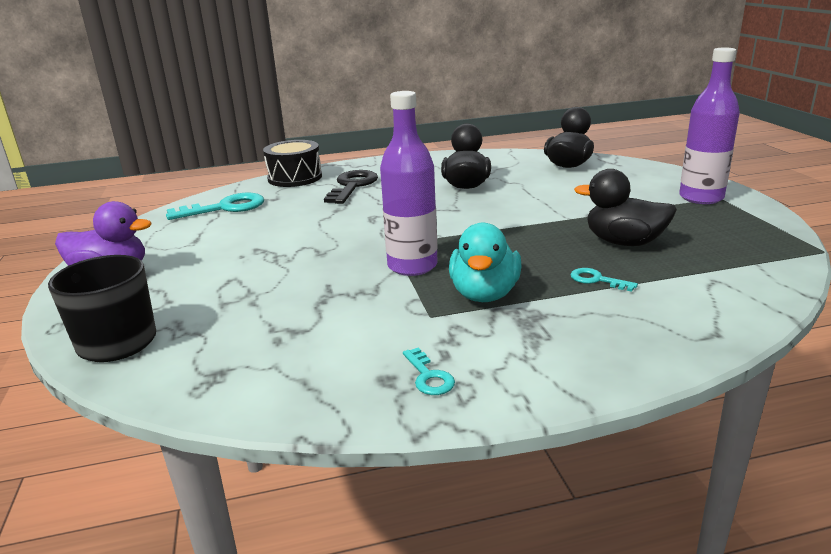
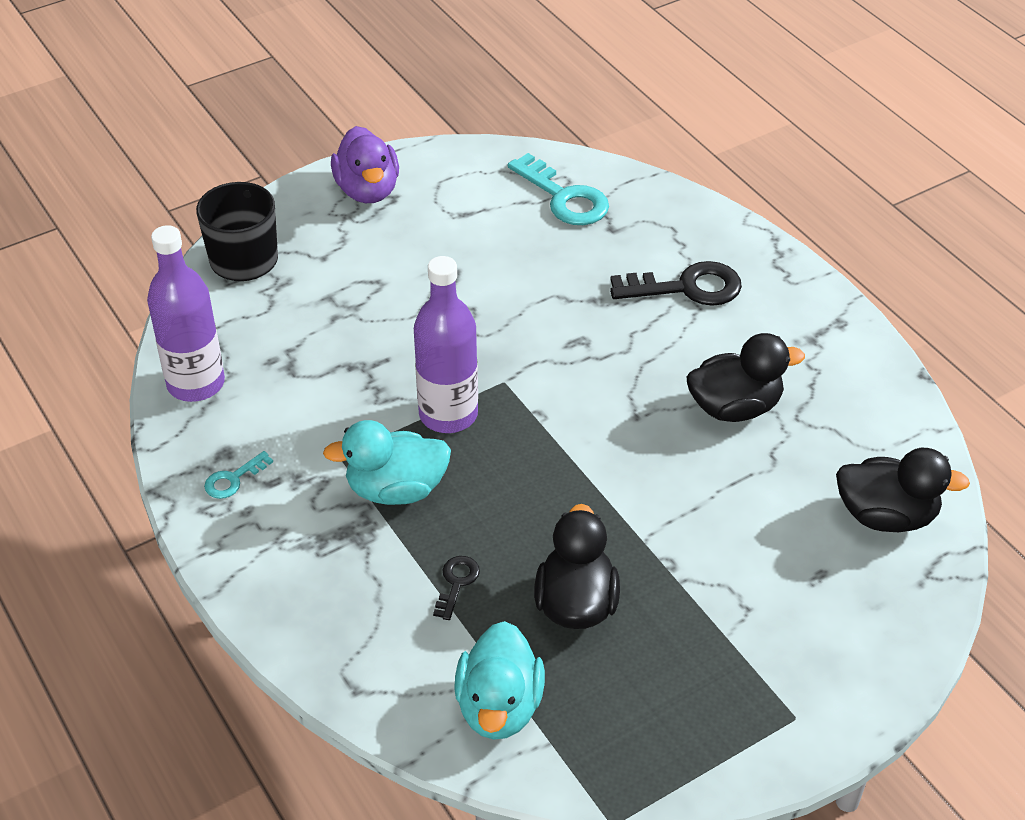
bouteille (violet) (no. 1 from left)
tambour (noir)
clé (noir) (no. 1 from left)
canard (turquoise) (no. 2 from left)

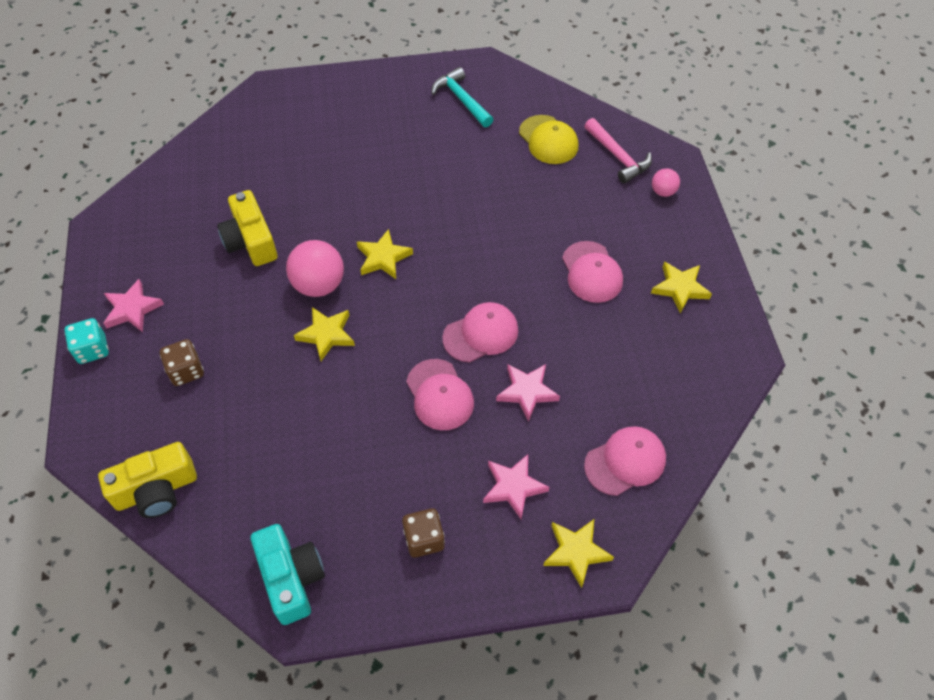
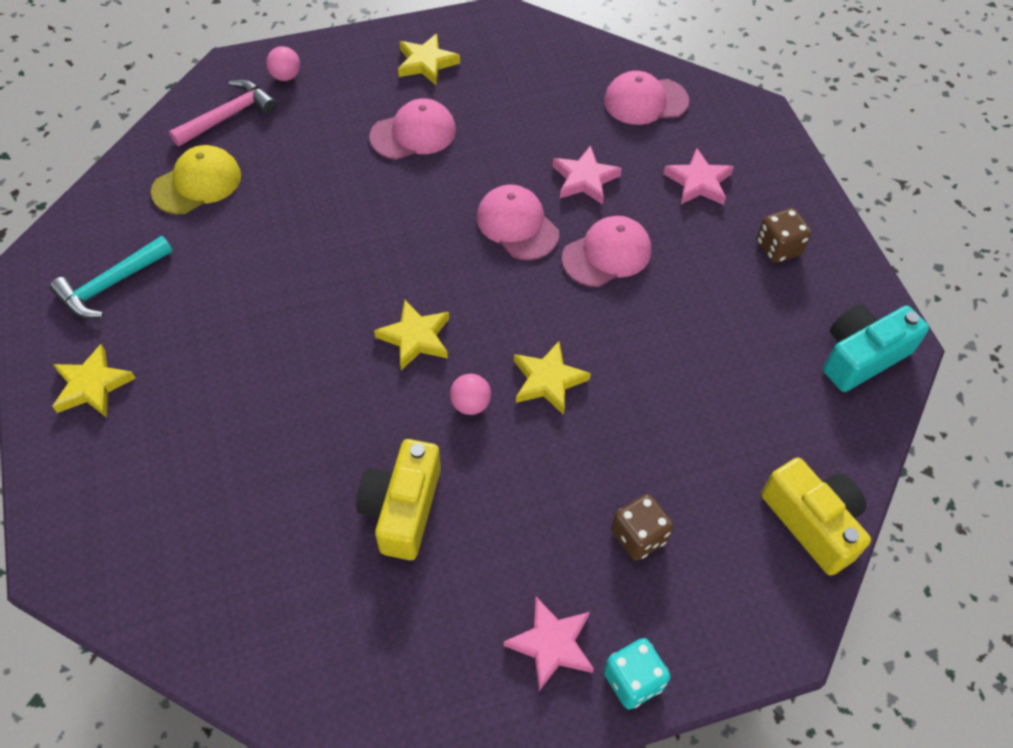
appareil photo (jaune) (no. 1 from left)
balle (rose) (no. 2 from left)
casquette (rose) (no. 4 from left)
étoile (jaune) (no. 1 from left)

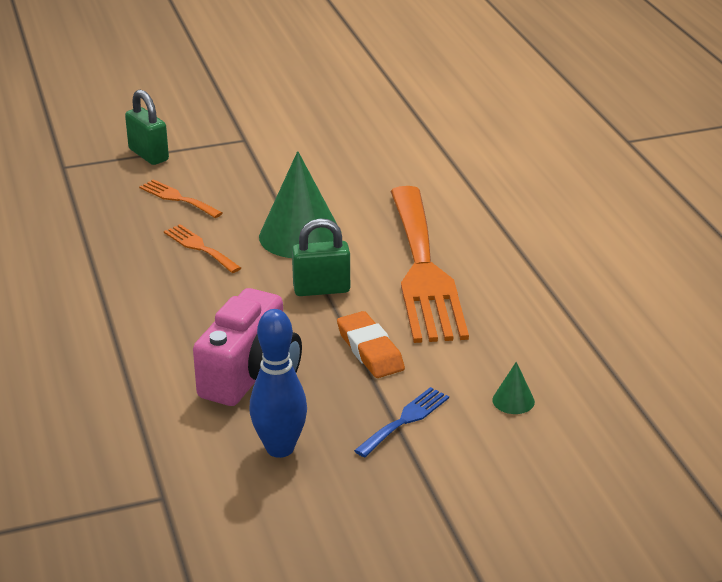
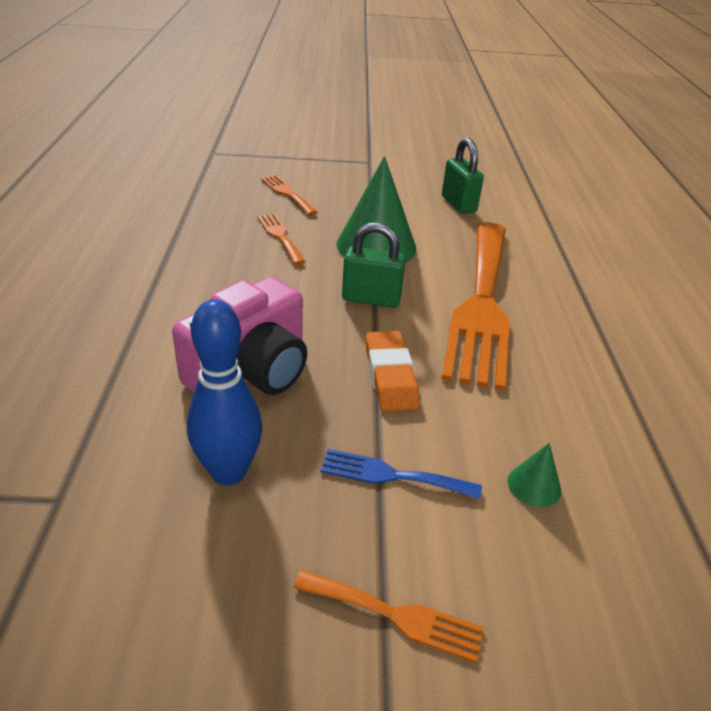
cadenas (vert) (no. 2 from left)
fourchette (bleu)
fourchette (orange) (no. 3 from left)

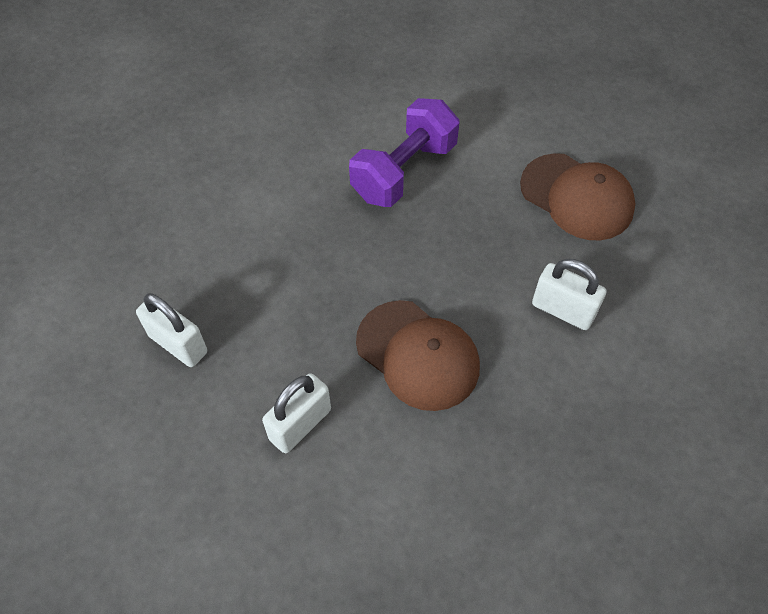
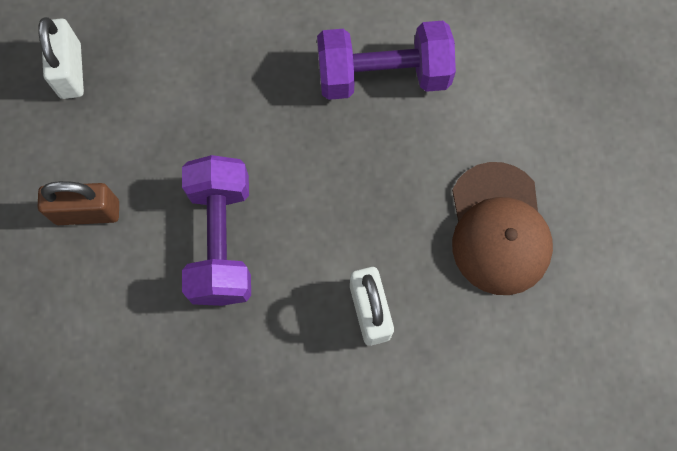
haltère (violet) (no. 1 from left)
cadenas (marron)

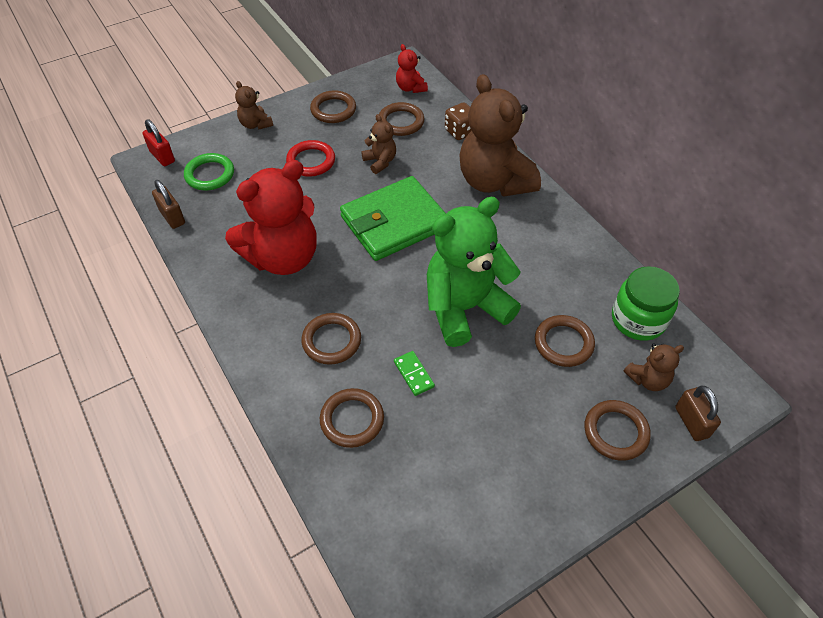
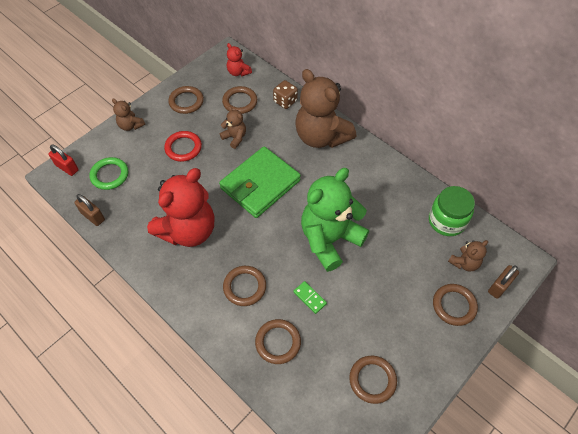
anneau (marron) (no. 5 from left)
cadenas (marron) (no. 2 from left)

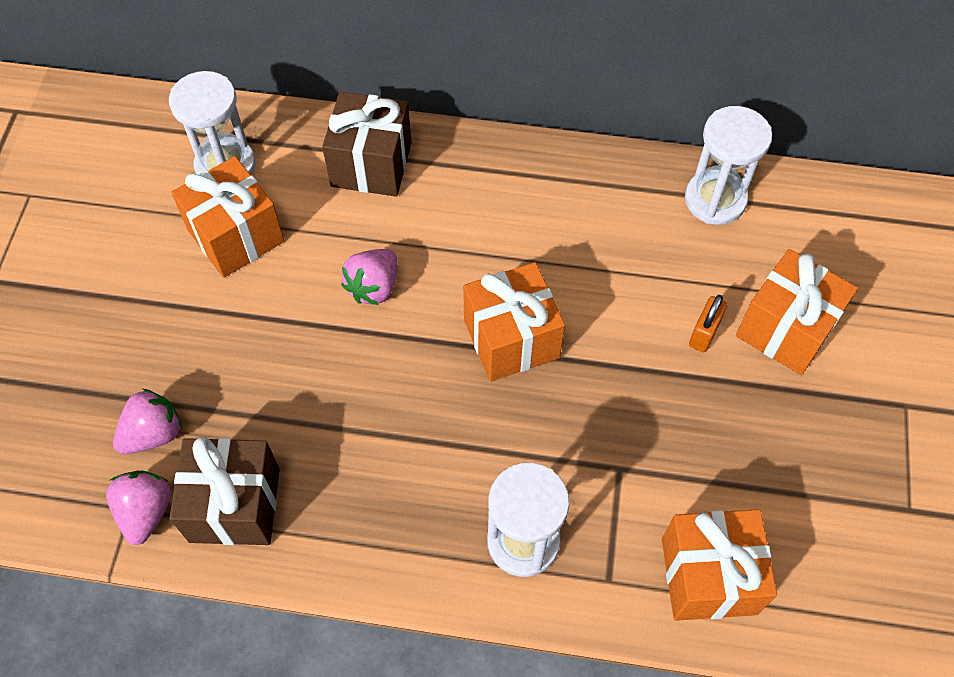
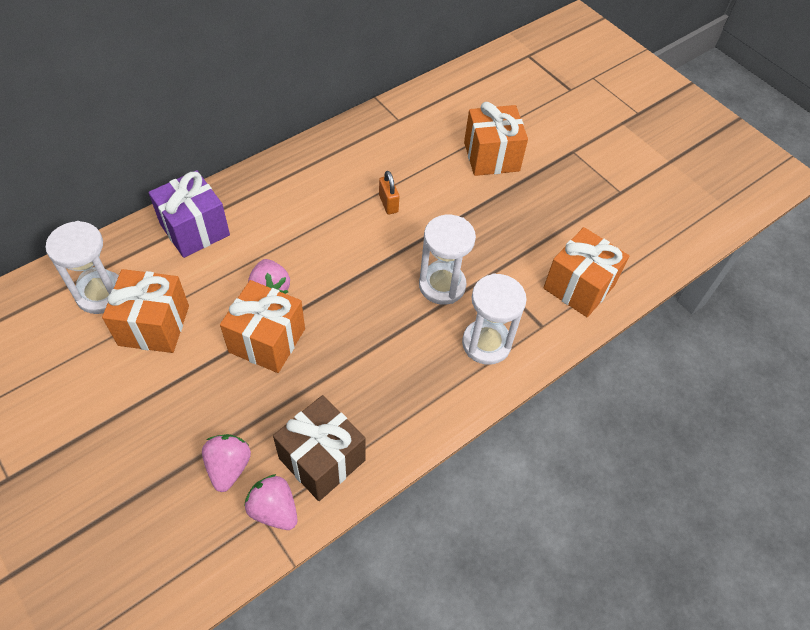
cadeau (violet)
sablier (blanc) (no. 2 from left)
cadeau (orange) (no. 2 from left)
cadenas (orange)

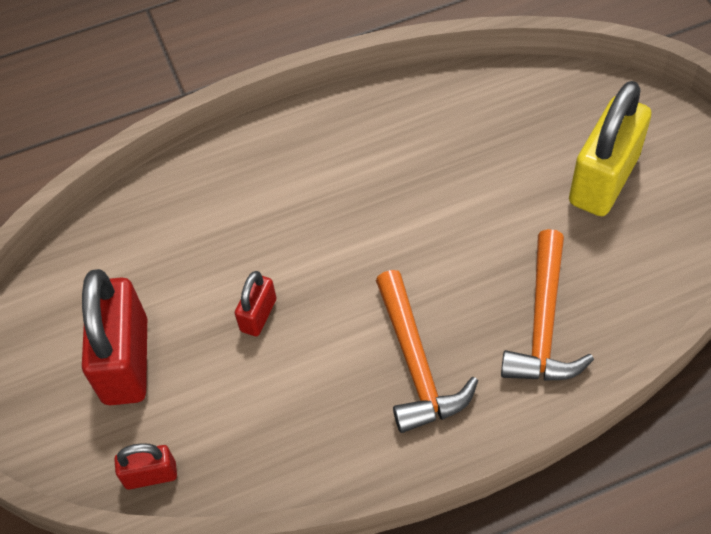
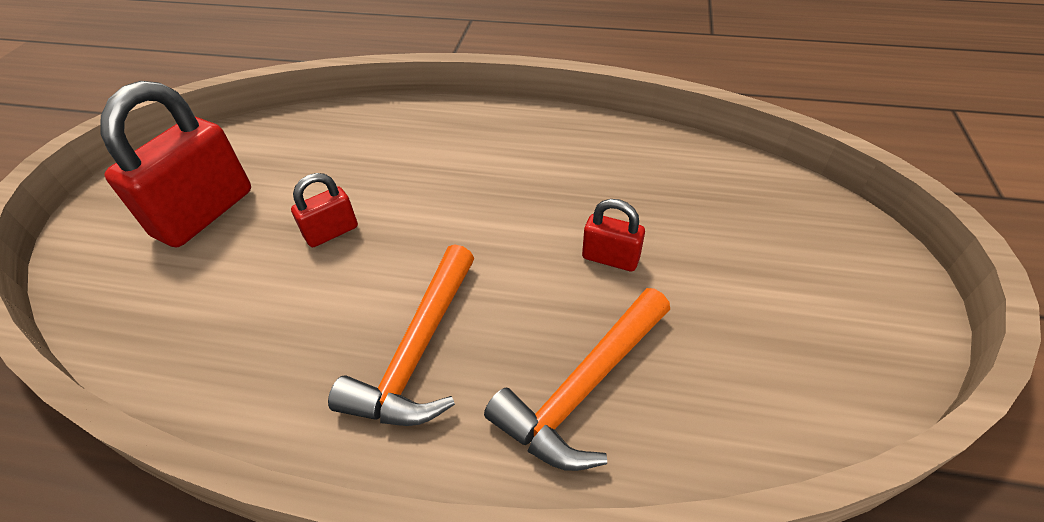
cadenas (jaune)
cadenas (rouge) (no. 3 from left)

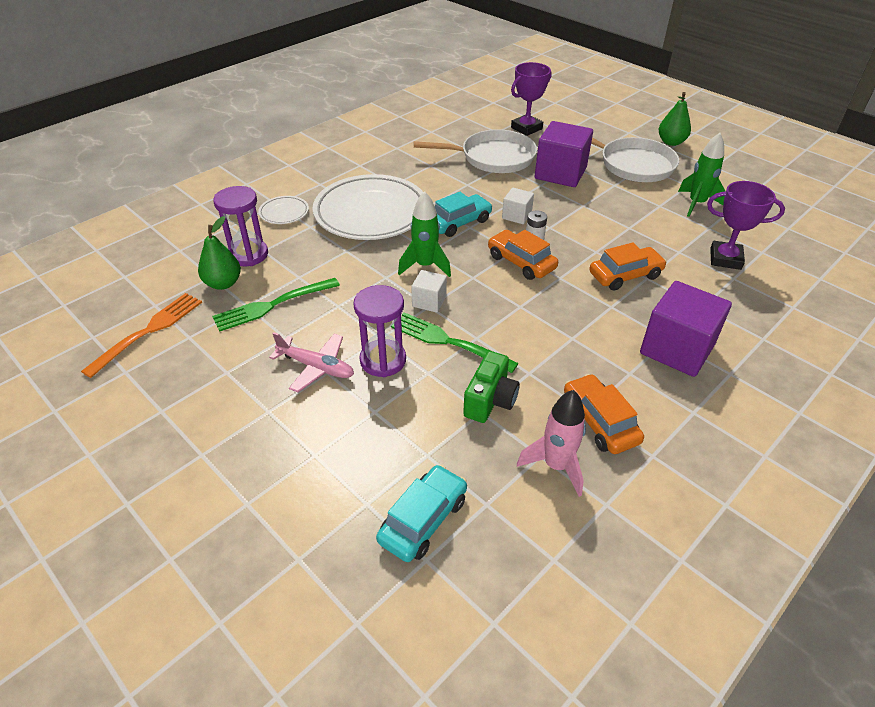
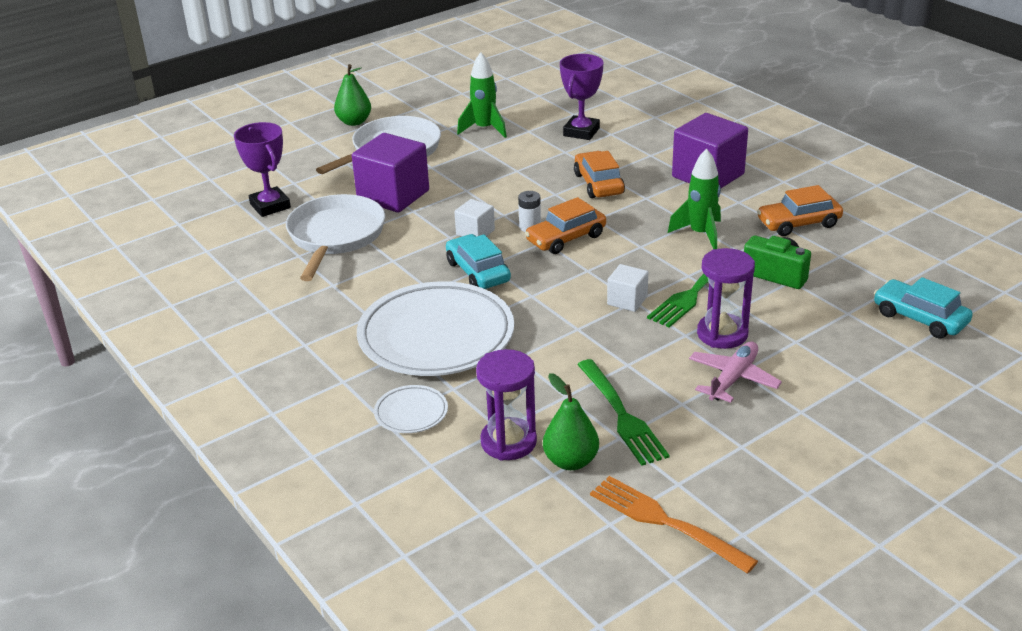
fusée (vert) (no. 2 from left)
fusée (rose)

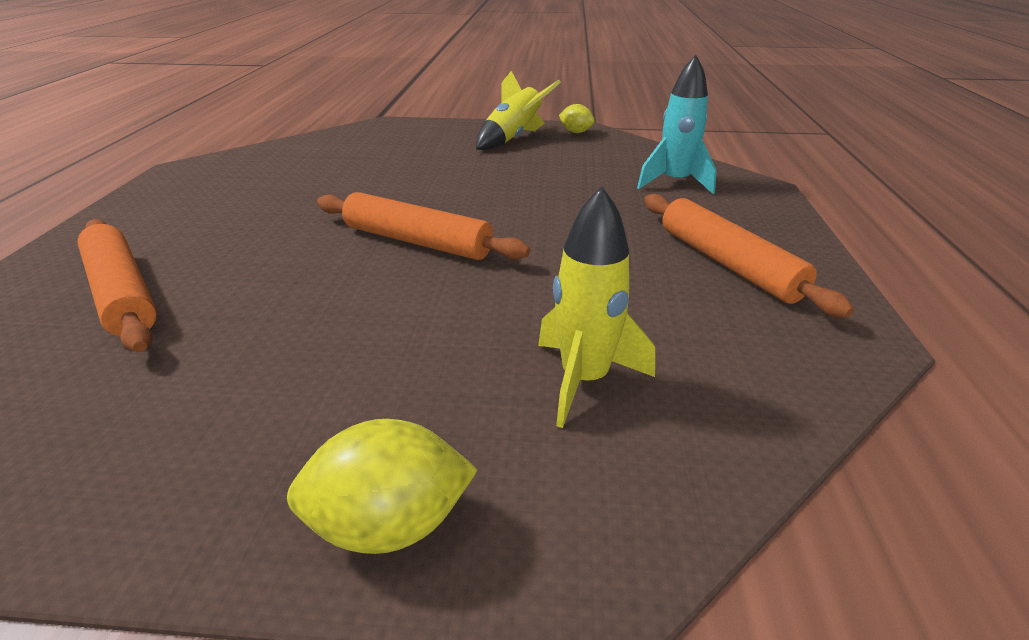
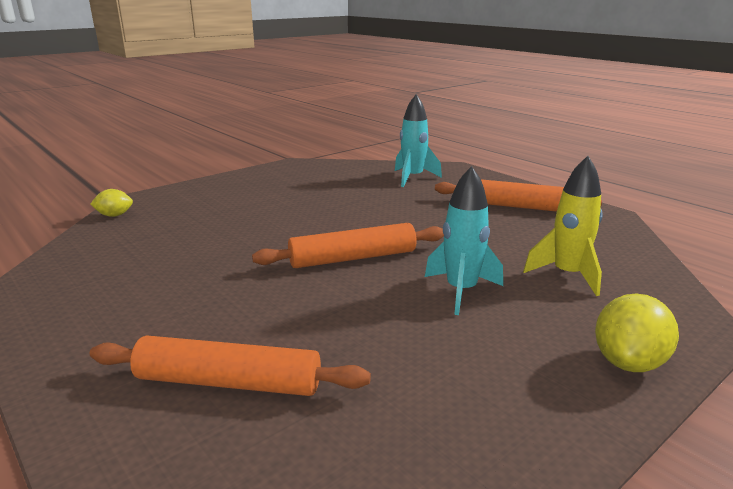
fusée (jaune) (no. 1 from left in the first image)
citron (jaune) (no. 1 from left)
fusée (turquoise) (no. 2 from left)

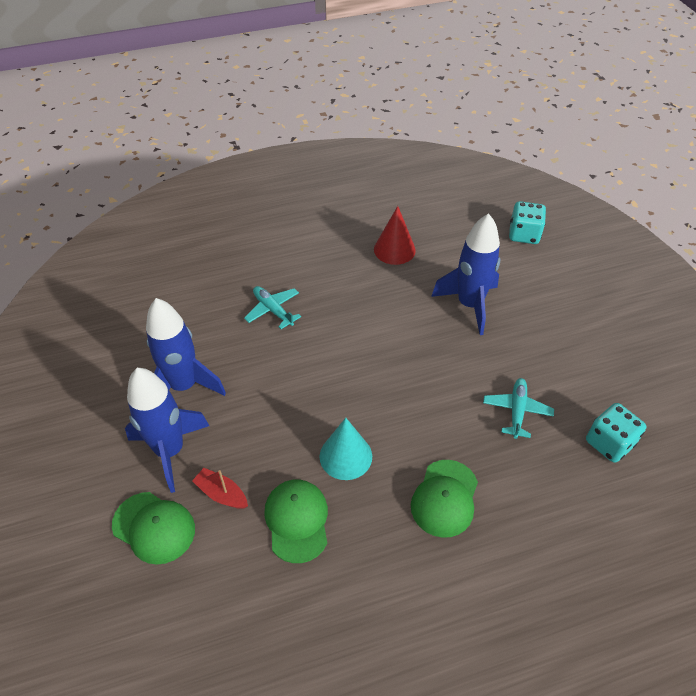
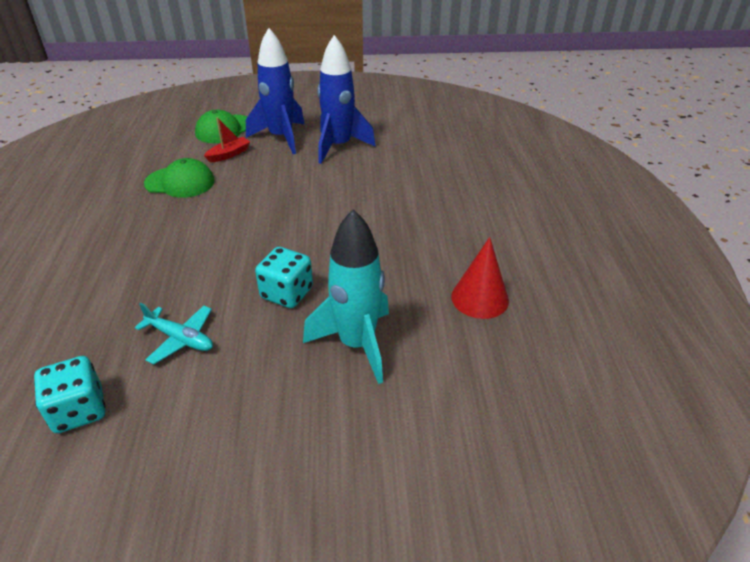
dé (turquoise) (no. 2 from left)
fusée (turquoise)
avion (turquoise) (no. 1 from left in the first image)
cône (turquoise)
casquette (vert) (no. 3 from left in the first image)

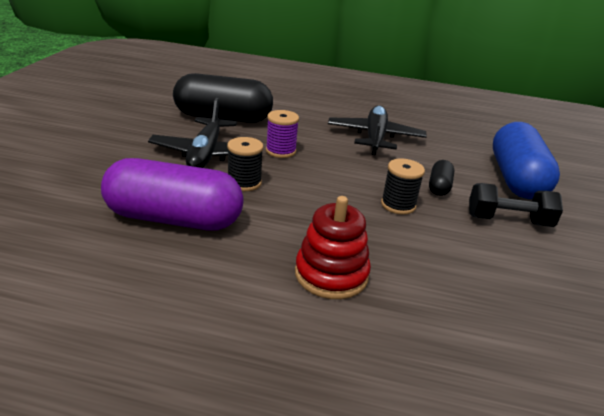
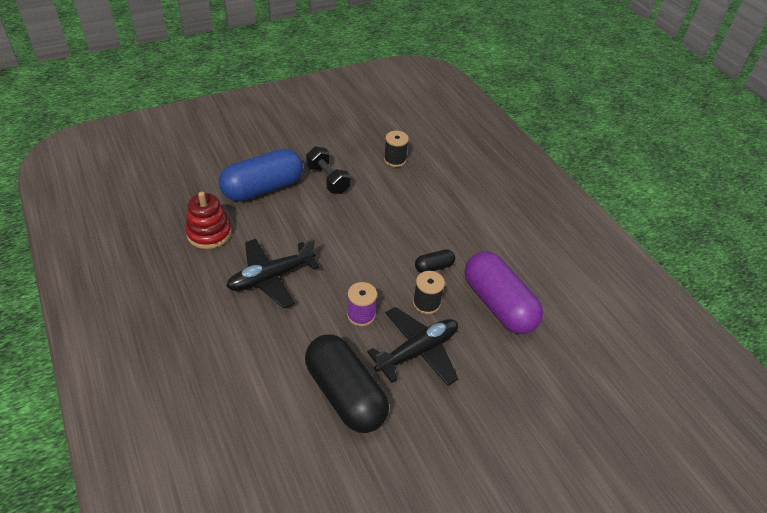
bobine (noir) (no. 1 from left)
gélule (noir) (no. 2 from left)
jouet à empiler (rouge)

